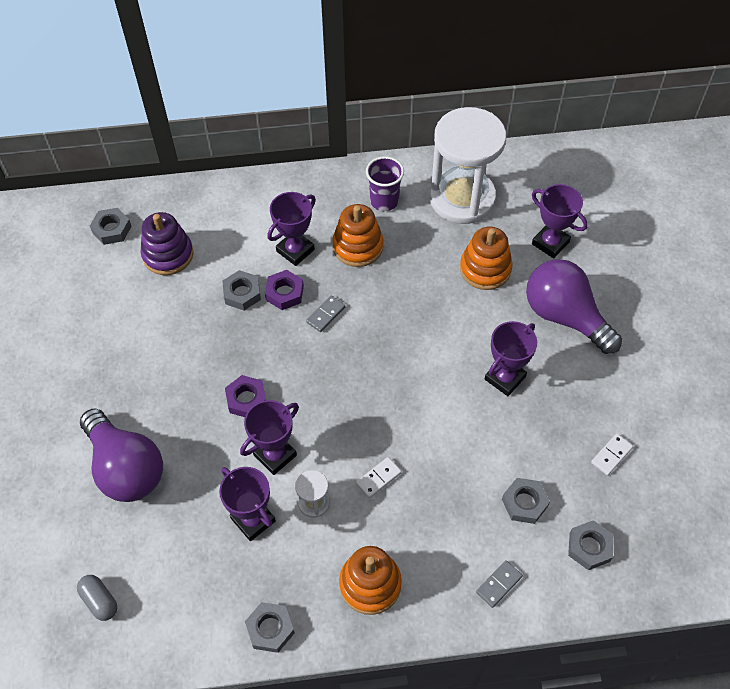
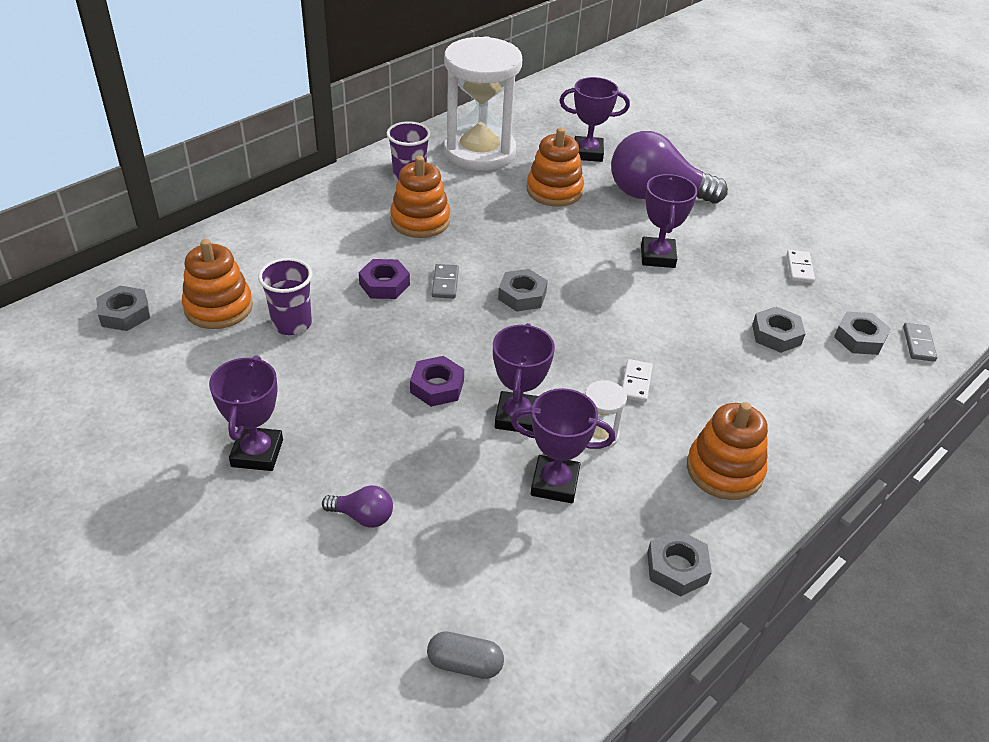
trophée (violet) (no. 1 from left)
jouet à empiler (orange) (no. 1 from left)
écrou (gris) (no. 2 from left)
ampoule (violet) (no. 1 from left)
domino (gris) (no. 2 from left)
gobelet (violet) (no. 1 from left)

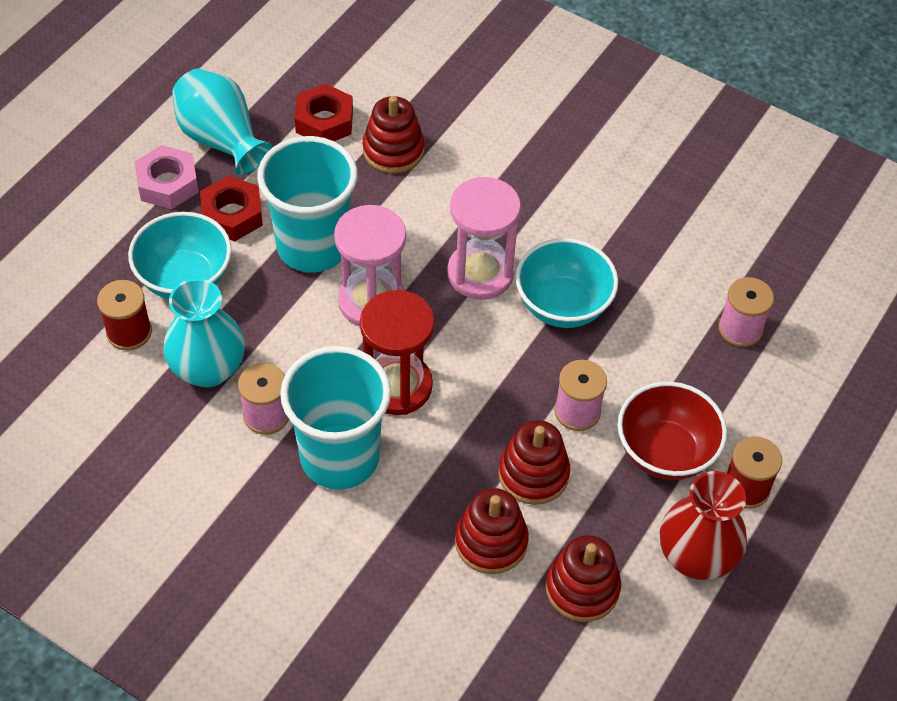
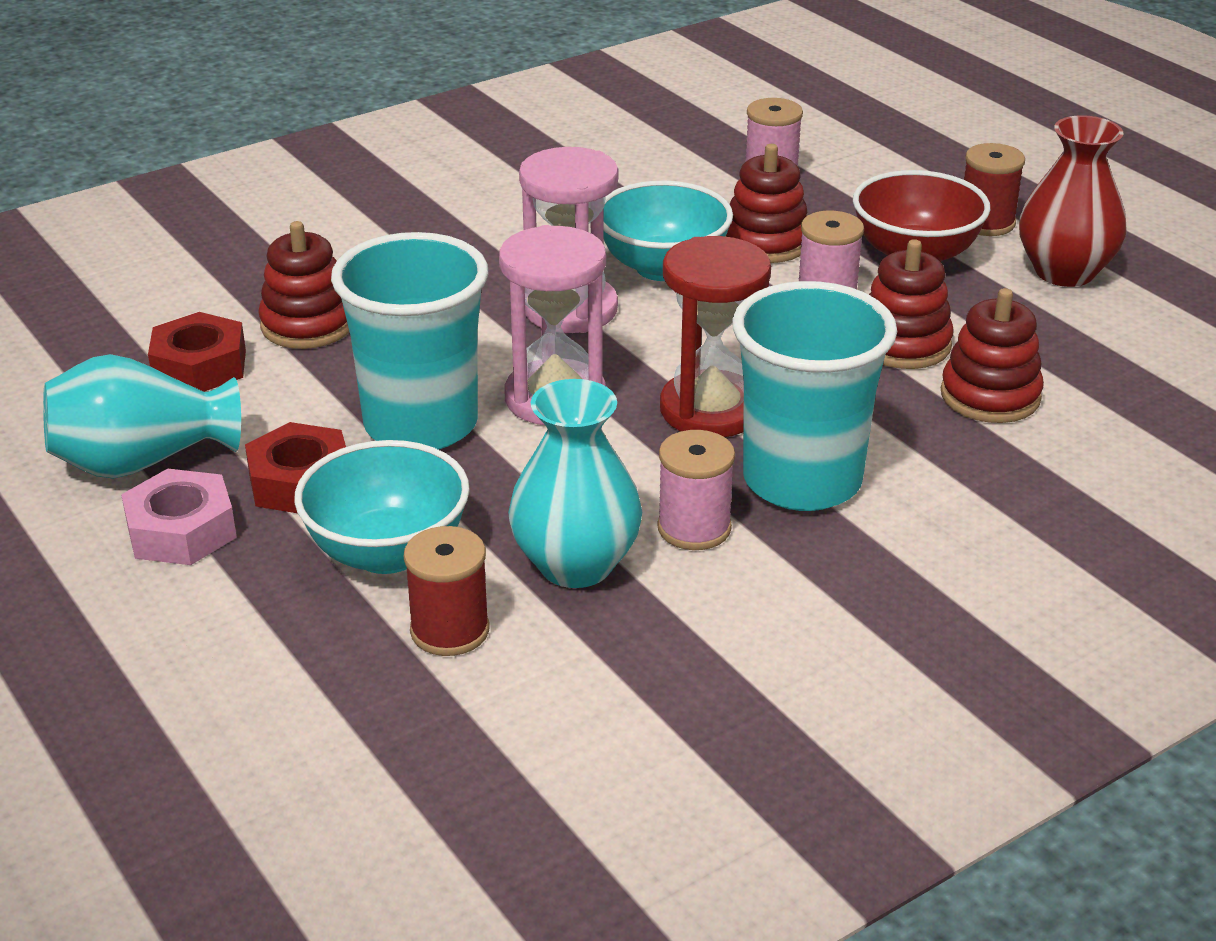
jouet à empiler (rouge) (no. 2 from left)

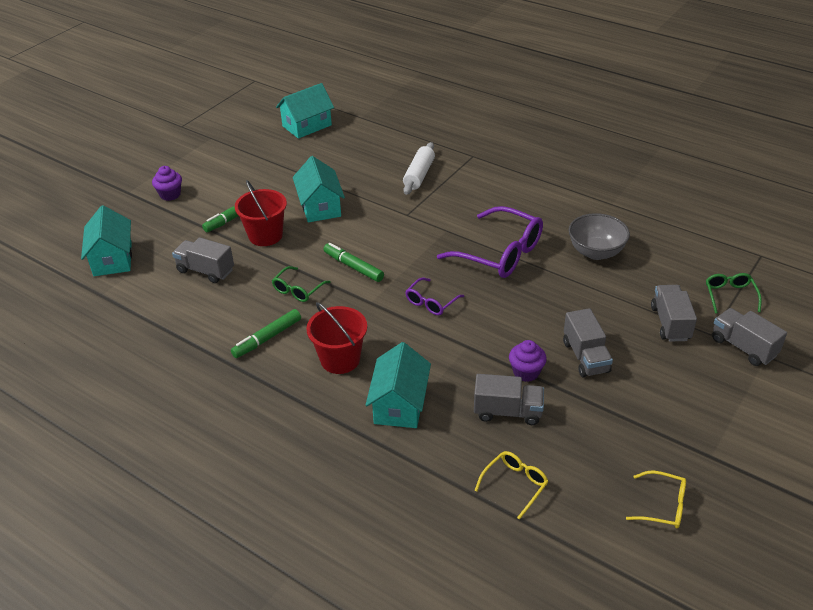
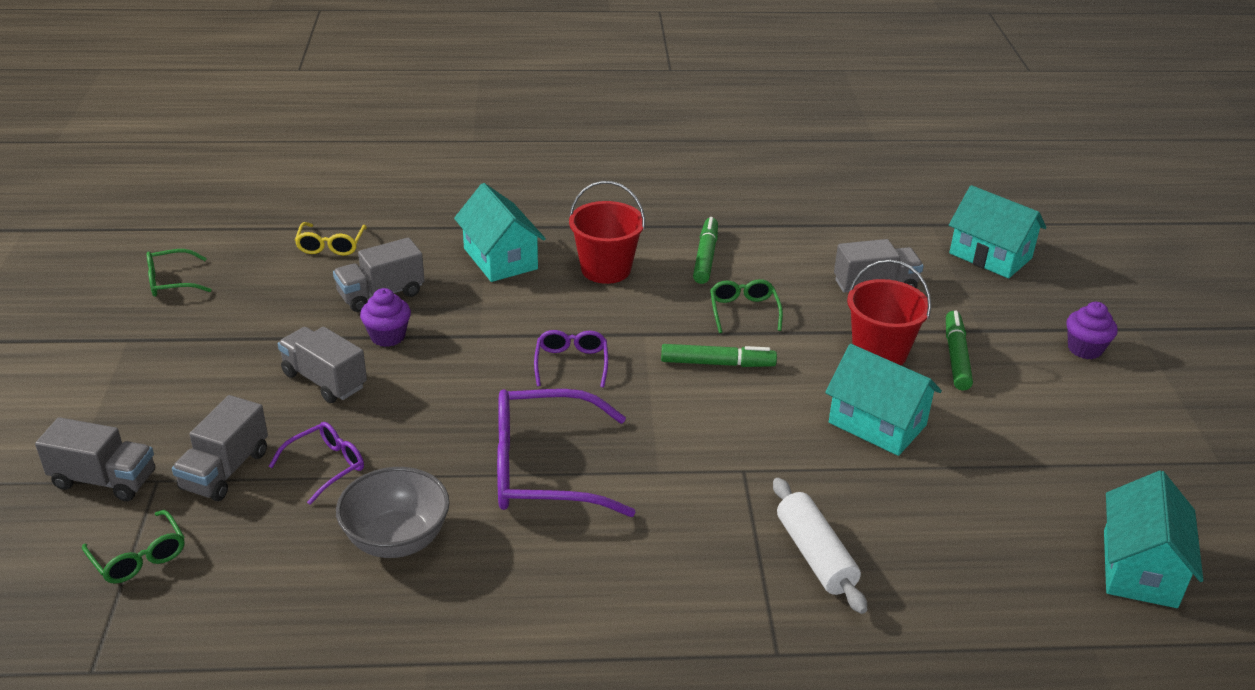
camion (gris) (no. 2 from left)
lunettes (vert) (no. 2 from left)
lunettes (violet) (no. 1 from left)

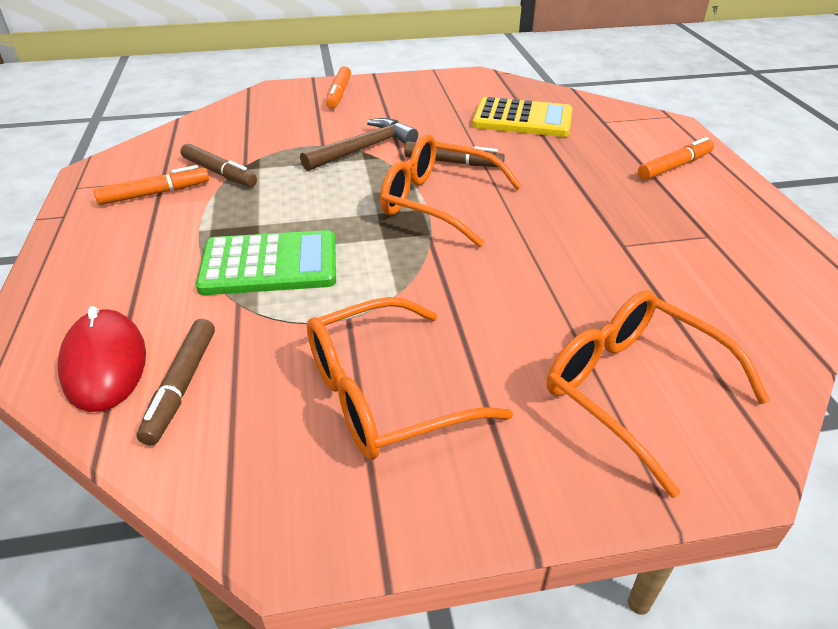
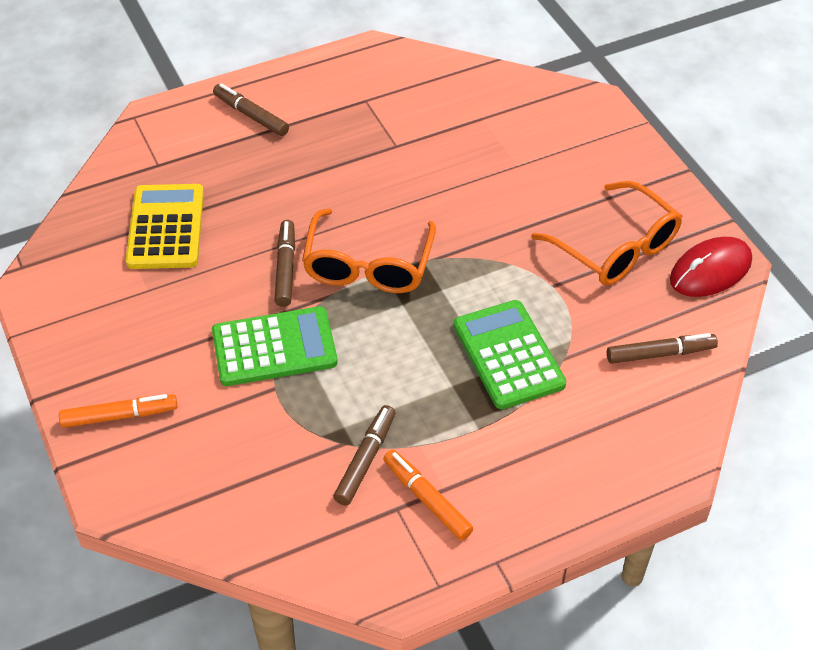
calculatrice (vert) (no. 1 from left)
feutre (marron) (no. 1 from left)
lunettes (orange) (no. 3 from left in the first image)
souris (rouge)

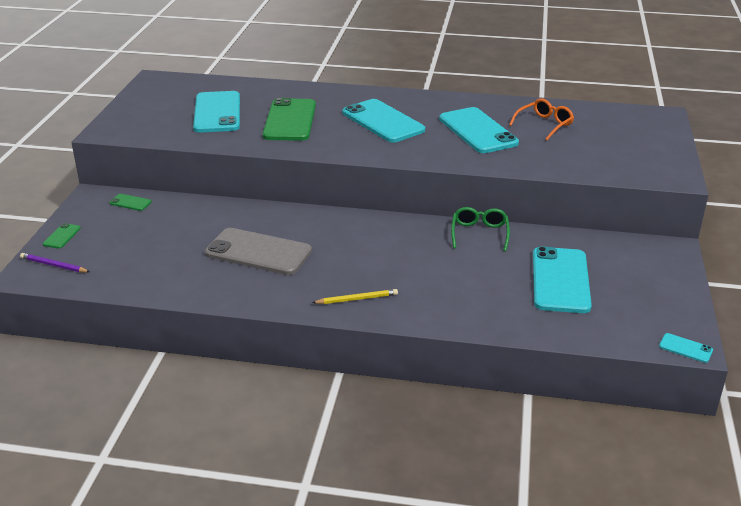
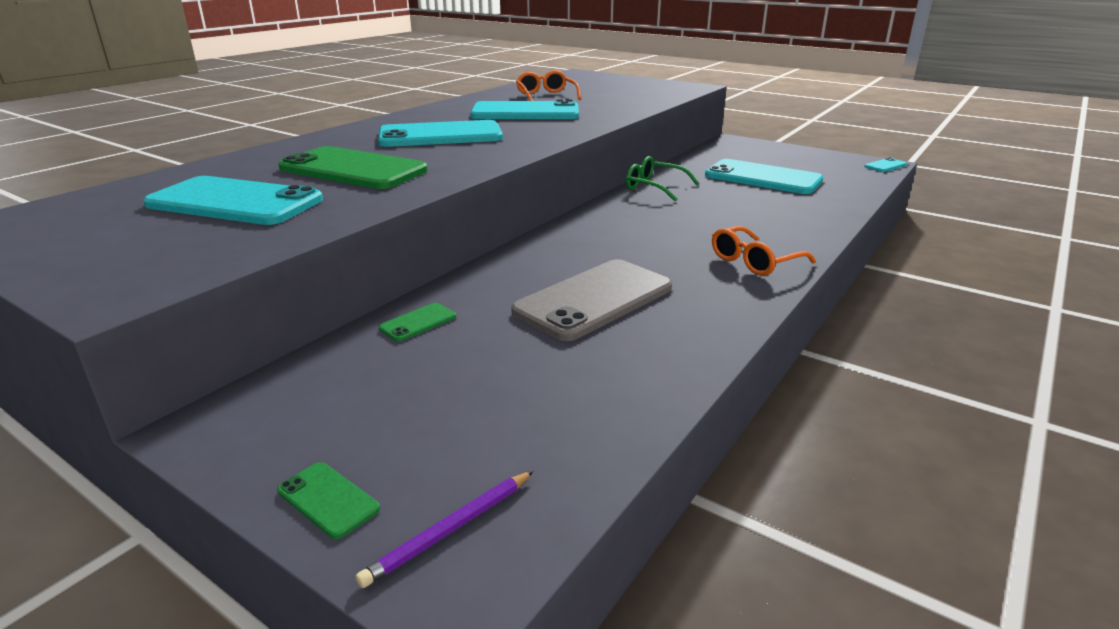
téléphone (vert) (no. 3 from left)
lunettes (orange) (no. 2 from left)

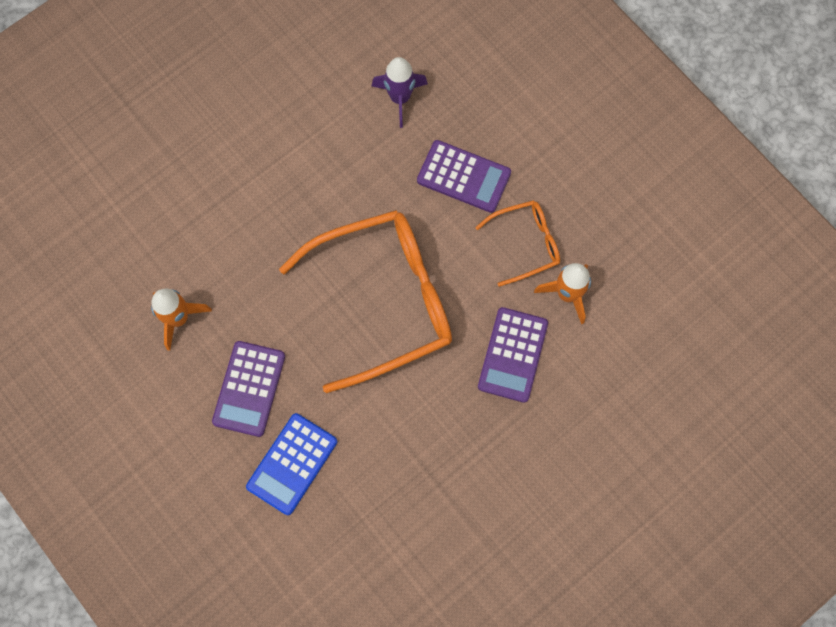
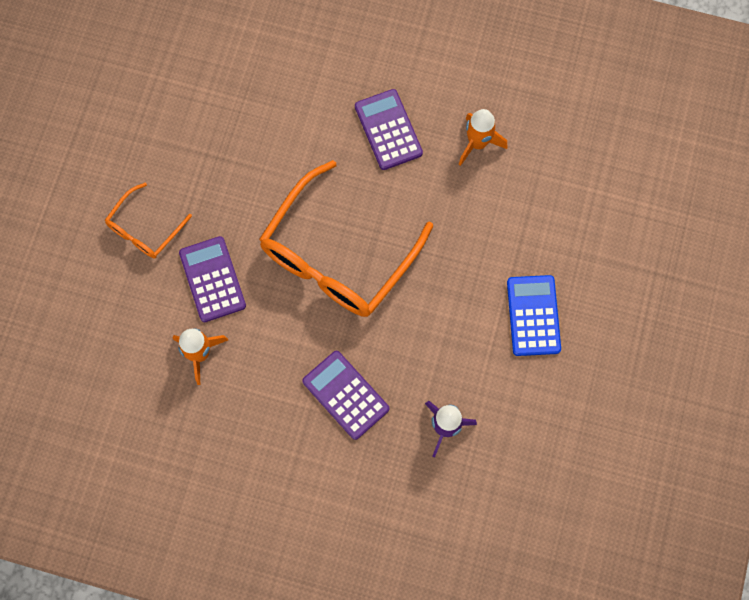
calculatrice (violet) (no. 2 from left)
lunettes (orange) (no. 1 from left)
calculatrice (bleu)

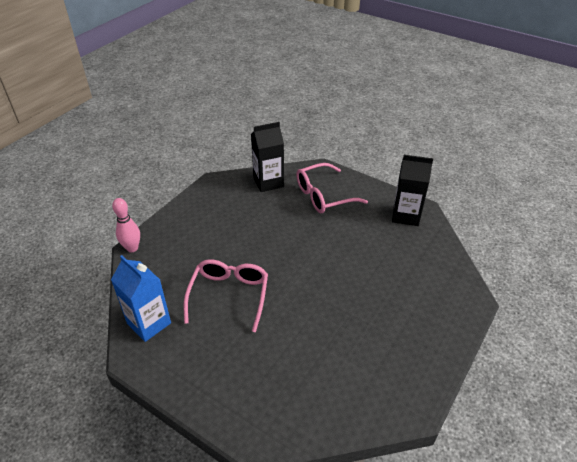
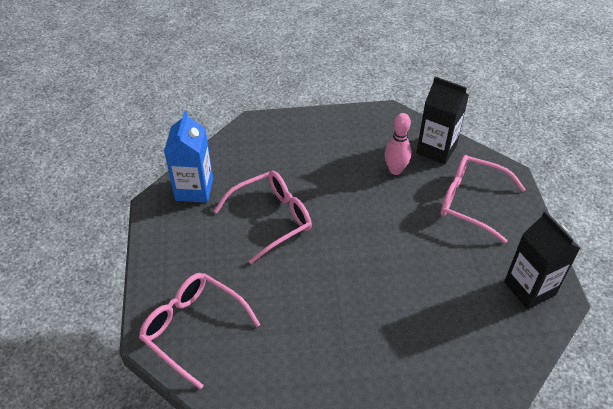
quille (rose)
lunettes (rose) (no. 1 from left)

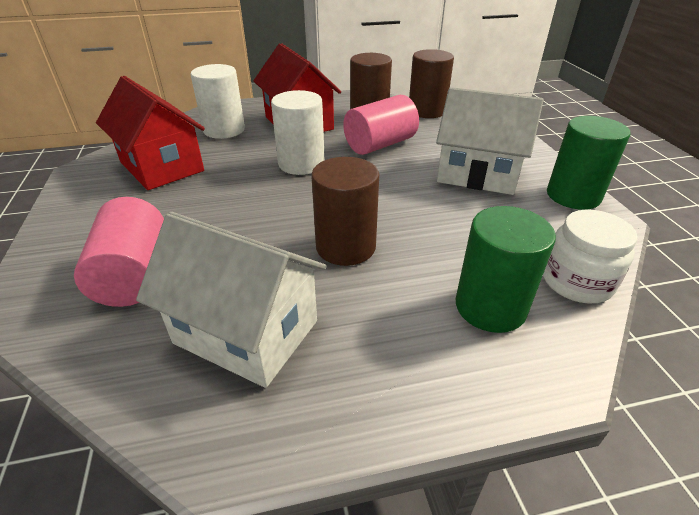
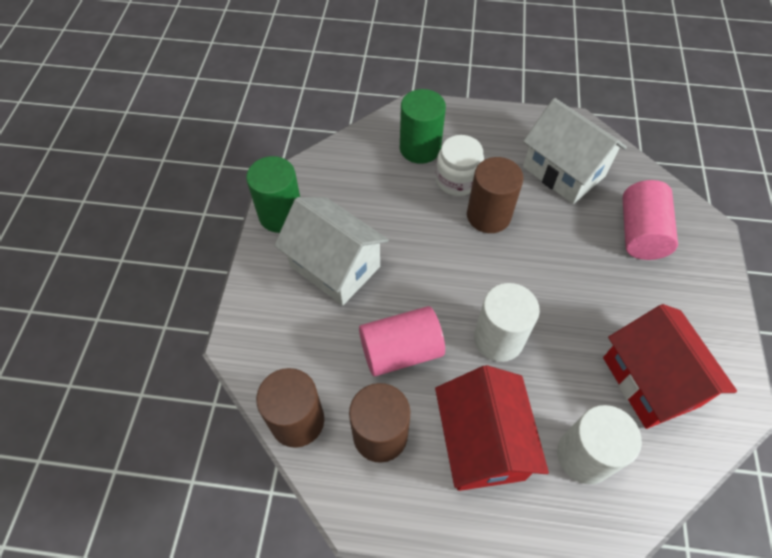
bocal (blanc)

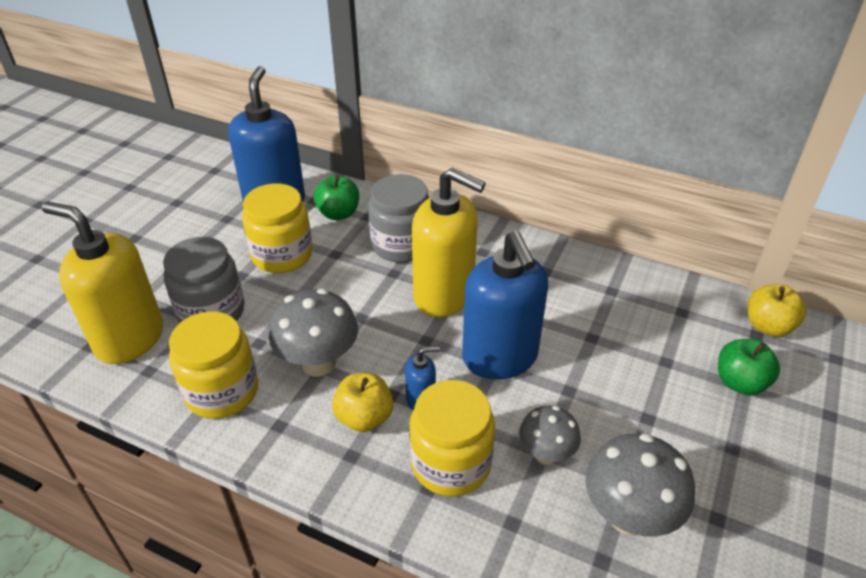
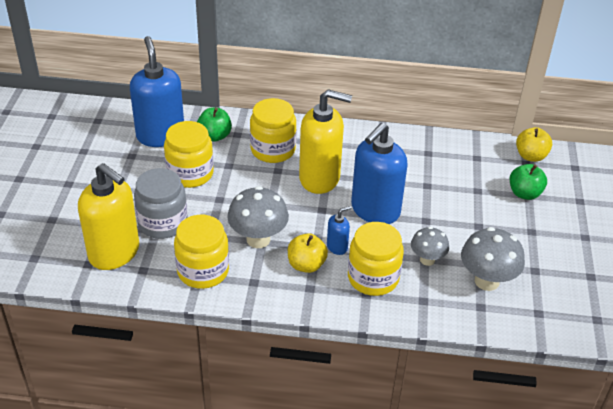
bocal (jaune) (no. 3 from left)
distributeur de savon (jaune) (no. 1 from left)
distributeur de savon (bleu) (no. 3 from left)

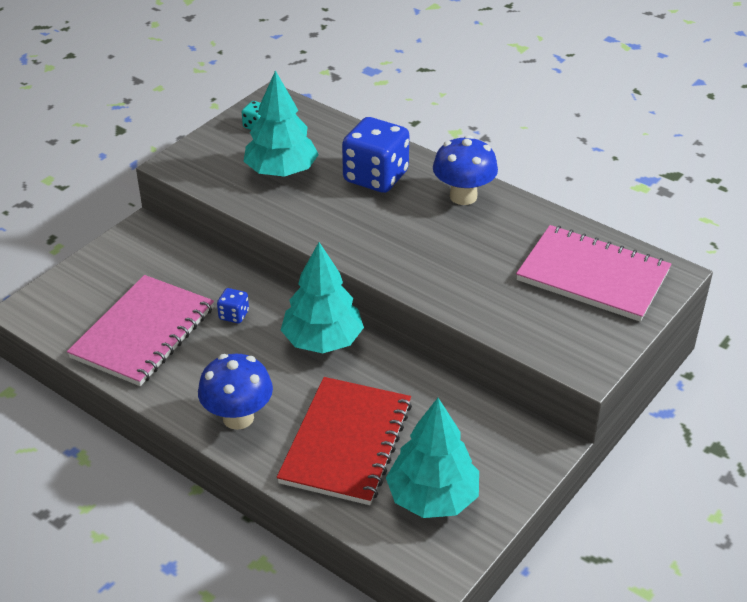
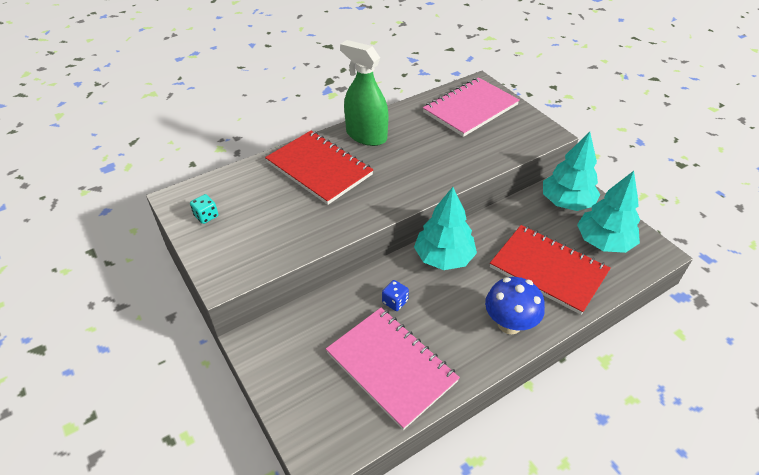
arbre (turquoise) (no. 2 from left)
carnet (rouge) (no. 1 from left)
vaporisateur (vert)

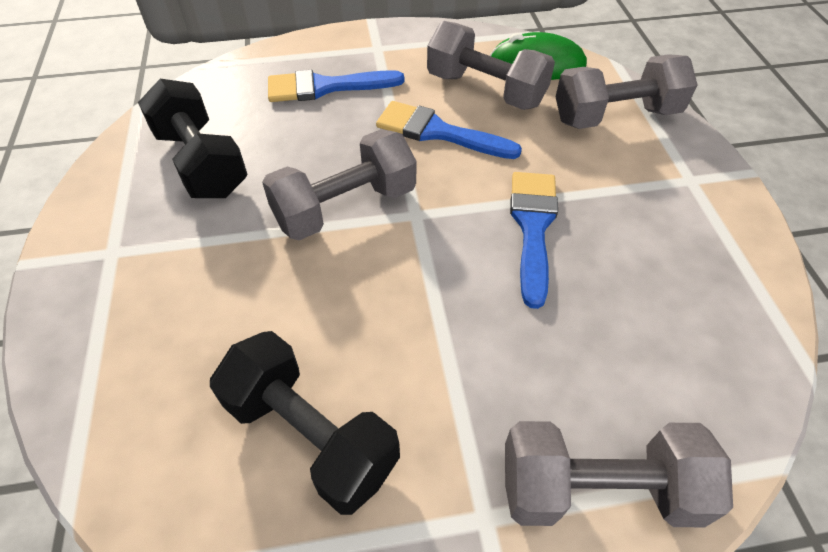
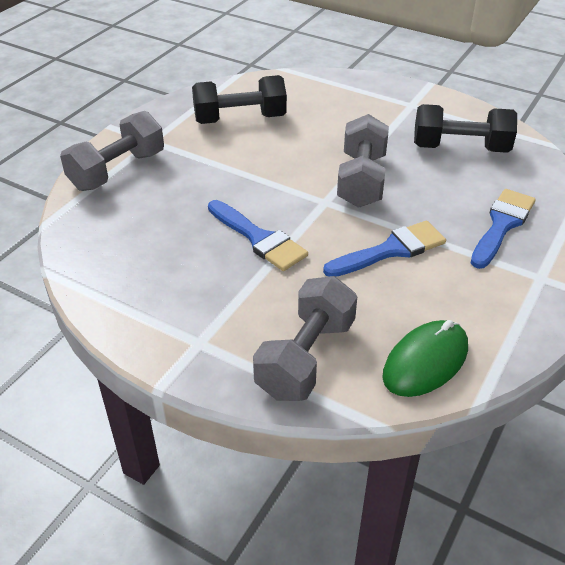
haltère (gris) (no. 2 from left in the first image)

